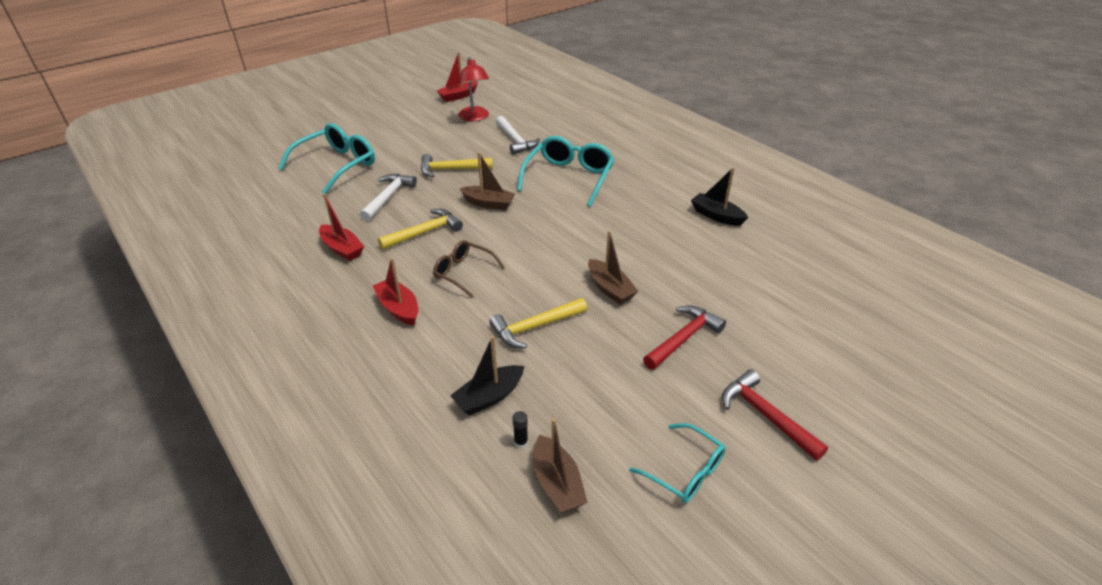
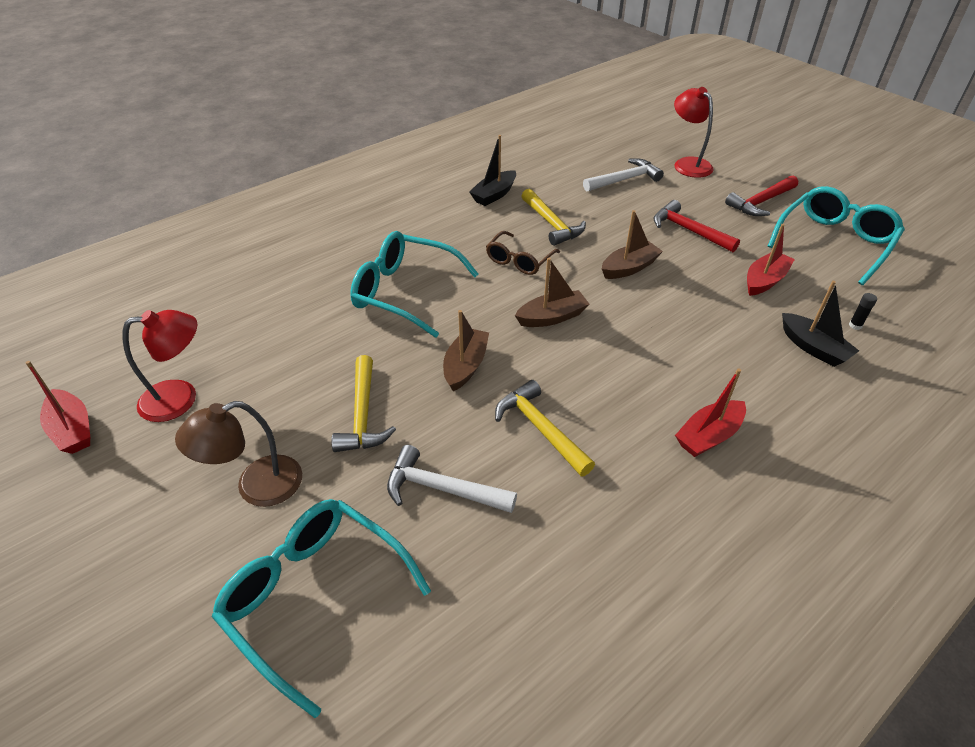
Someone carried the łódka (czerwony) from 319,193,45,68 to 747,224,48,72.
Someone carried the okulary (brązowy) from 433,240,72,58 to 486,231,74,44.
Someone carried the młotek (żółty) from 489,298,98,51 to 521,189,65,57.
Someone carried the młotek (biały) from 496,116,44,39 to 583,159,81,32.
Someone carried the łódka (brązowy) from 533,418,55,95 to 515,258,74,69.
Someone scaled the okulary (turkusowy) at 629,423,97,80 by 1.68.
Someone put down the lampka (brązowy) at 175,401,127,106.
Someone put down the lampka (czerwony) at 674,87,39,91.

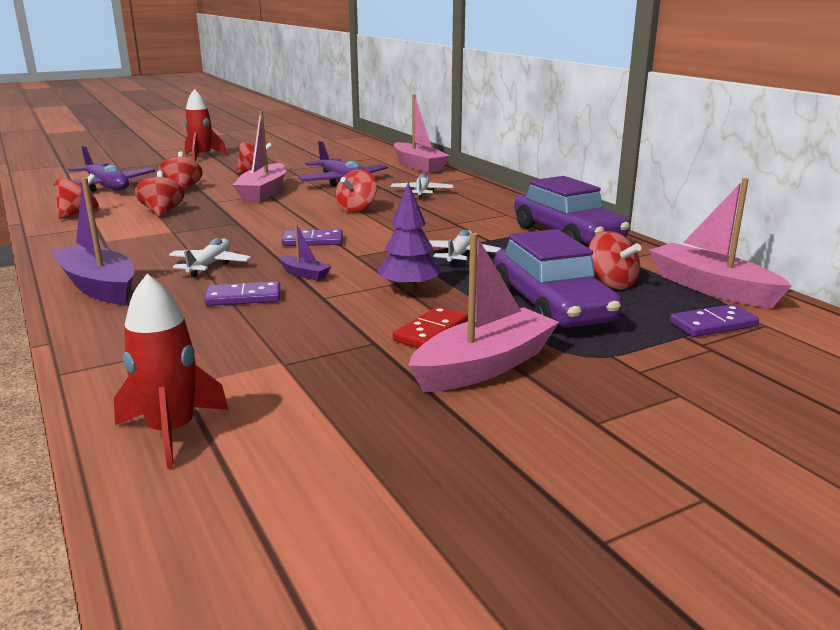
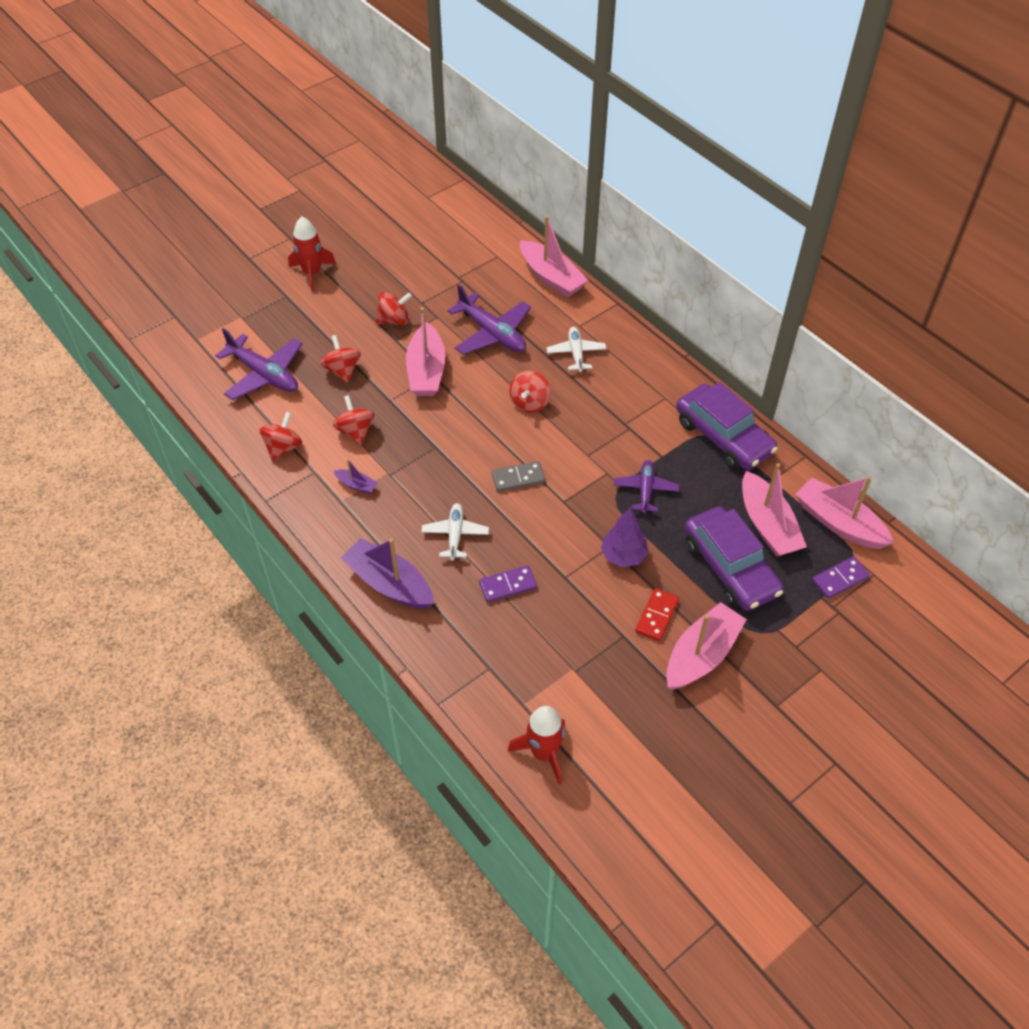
Someone carried the łódka (fioletowy) from 279,224,53,57 to 334,459,44,35.
Someone repainted the kostka domina (fioletowy) at 281,229,62,17, which became the kostka domina (szary) at 492,461,53,31.
Someone repainted the samolot (biały) at 429,230,72,36, which became the samolot (fioletowy) at 614,460,65,54.
Someone swapped the bączek (czerwony) at 589,231,52,58 for the łódka (różowy) at 742,463,65,94.

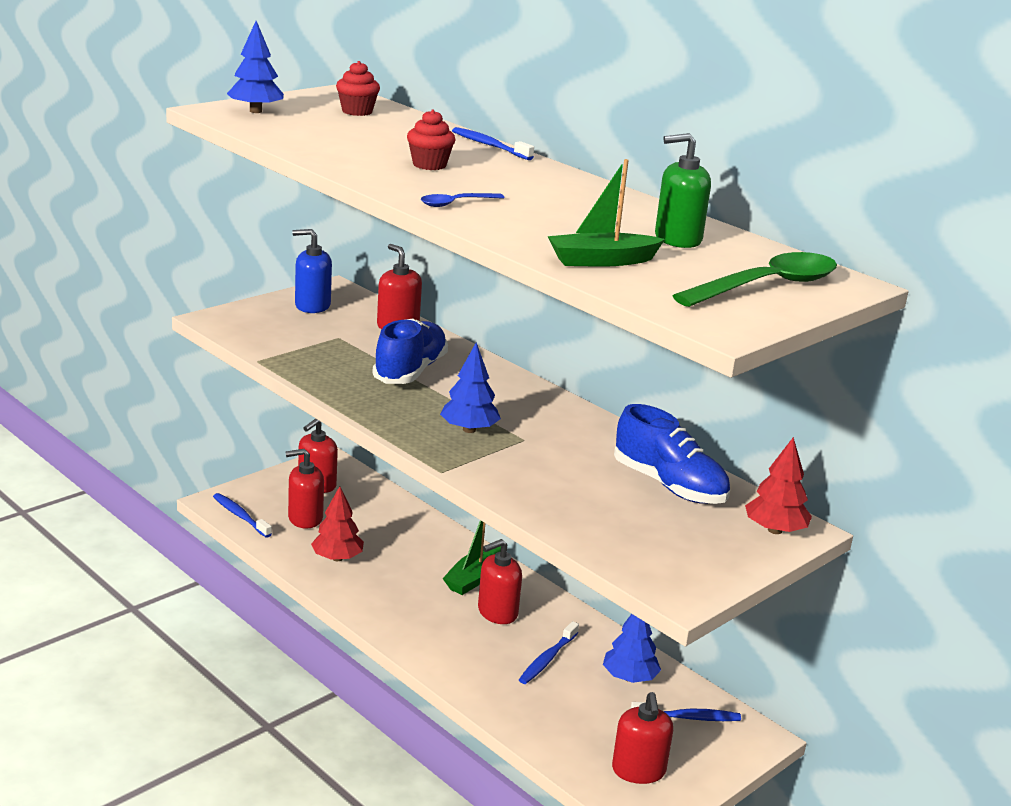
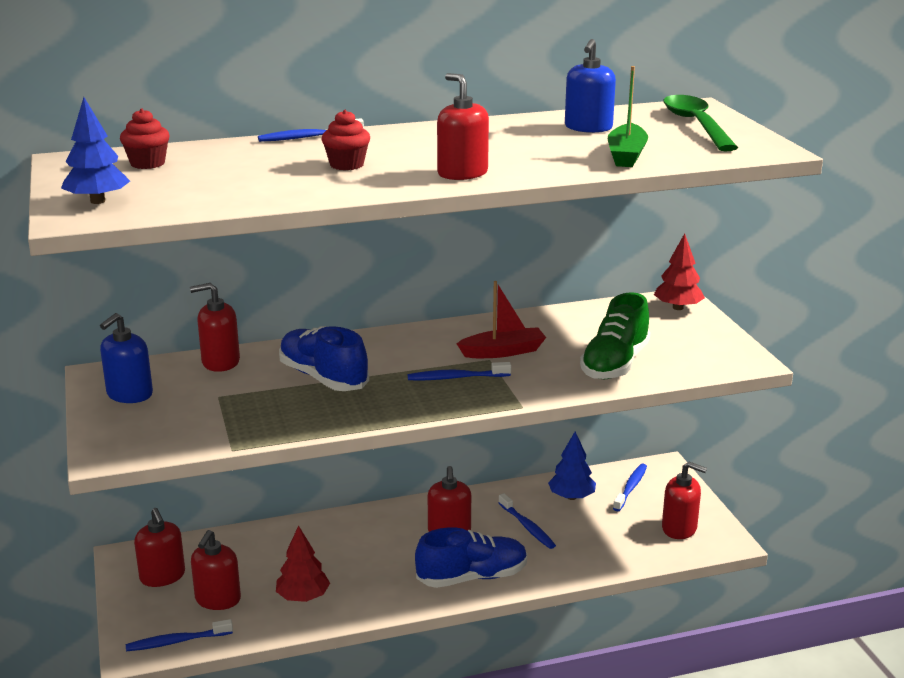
Someone swapped the łyżka (niebieski) at 421,193,83,14 for the dozownik mydła (czerwony) at 437,73,52,107.
Someone swapped the drzewko (niebieski) at 440,343,61,90 for the szczoteczka do zębów (niebieski) at 408,362,103,18.
Someone took away the łódka (zielony) at 442,520,59,75.
Someone carried the but (niebieski) from 614,404,116,100 to 415,527,112,61.
Someone repainted the dozownik mydła (zielony) at 655,133,56,115, which became the dozownik mydła (niebieski) at 565,39,51,94.
Someone put down the łódka (czerwony) at 456,281,90,77.
Someone put down the but (zielony) at 580,292,70,87.

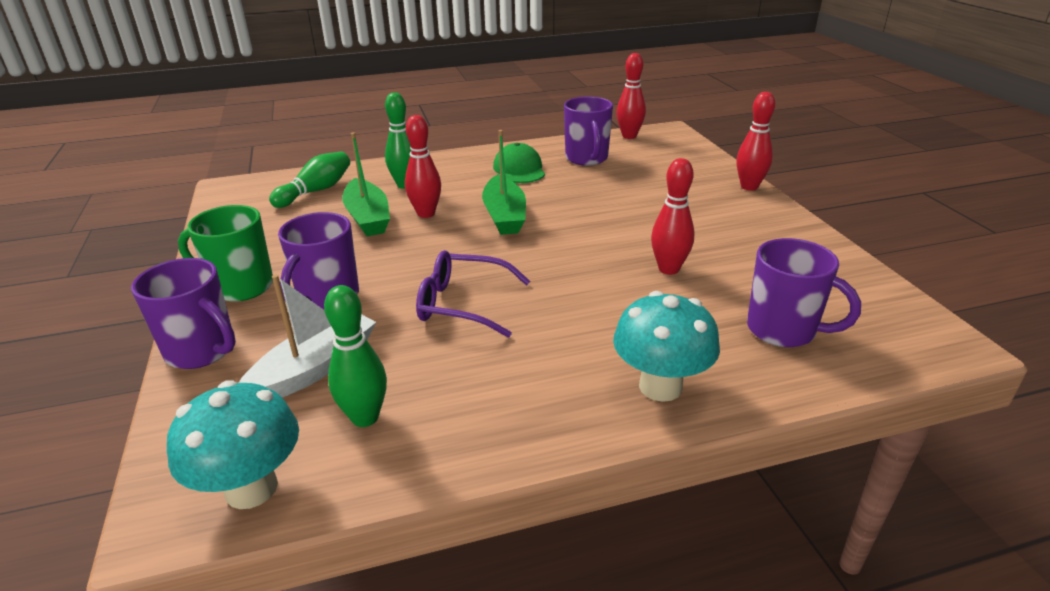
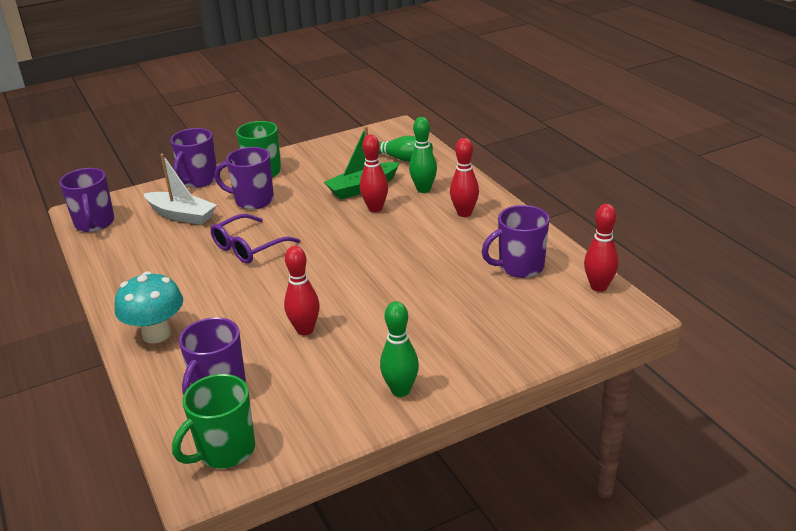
Someone swapped the grzyb (turkusowy) at 167,380,132,129 for the kubek (fioletowy) at 59,168,55,64.
Someone carried the kręgiel (zielony) from 324,285,63,142 to 380,301,39,96.
Someone rotated the okulary (fioletowy) at 416,250,114,88 by 135 degrees counterclockwise.
Someone took away the łódka (zielony) at 482,130,44,105.
Someone took away the czapka (zielony) at 493,143,52,40.
Someone carried the kręgiel (czerwony) from 737,92,38,99 to 450,138,29,79.
Someone put down the kubek (zielony) at 172,374,83,94.

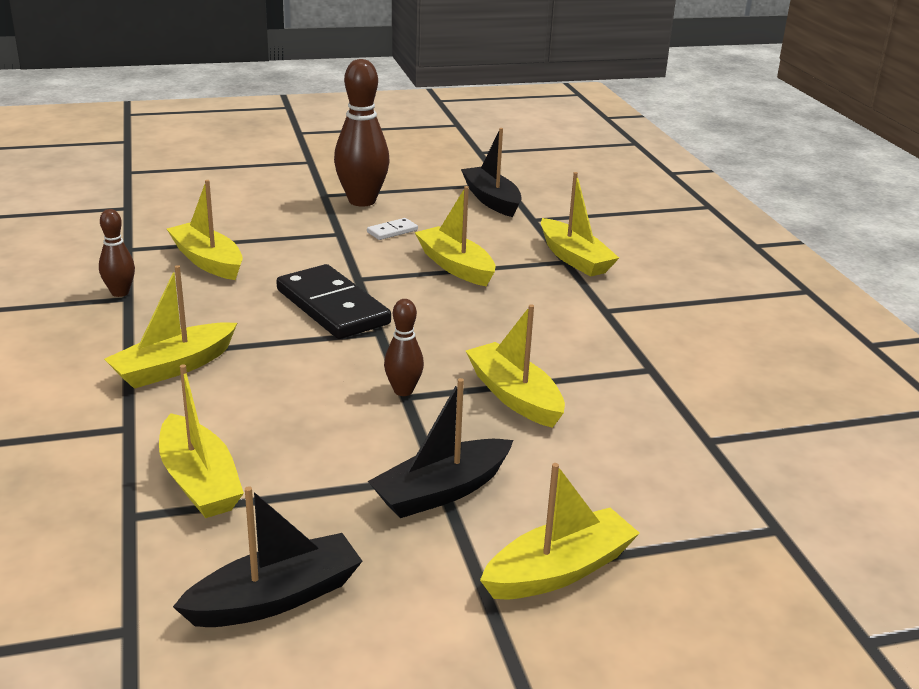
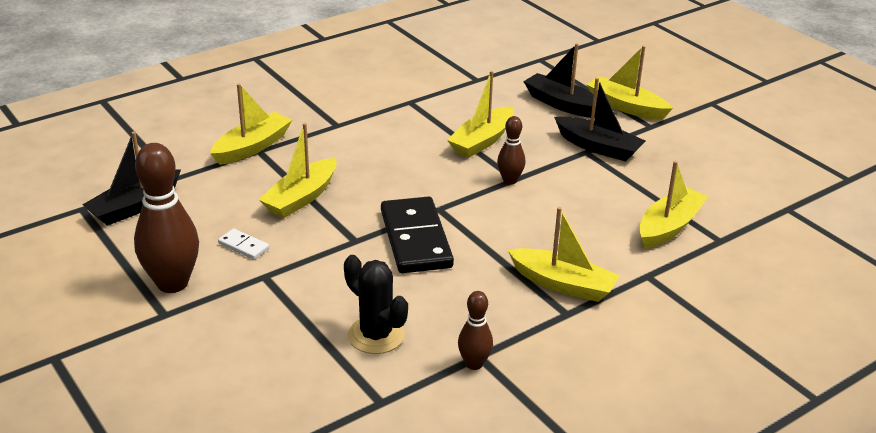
Someone swapped the łódka (żółty) at 167,180,76,100 for the kaktus (czarny) at 344,255,64,99.
Someone carried the łódka (czarny) from 173,486,190,141 to 523,43,74,75.
Someone rotated the kostka domina (czarny) at 276,264,115,75 by 45 degrees counterclockwise.

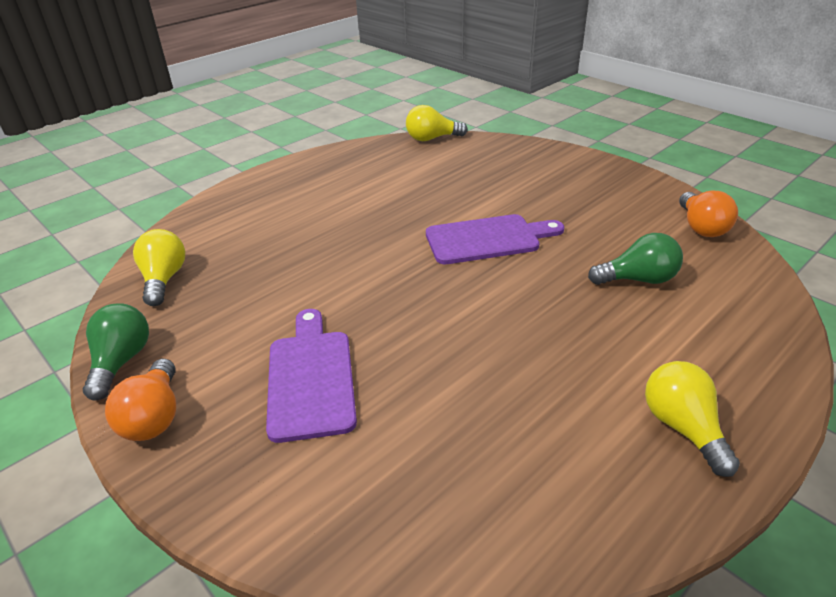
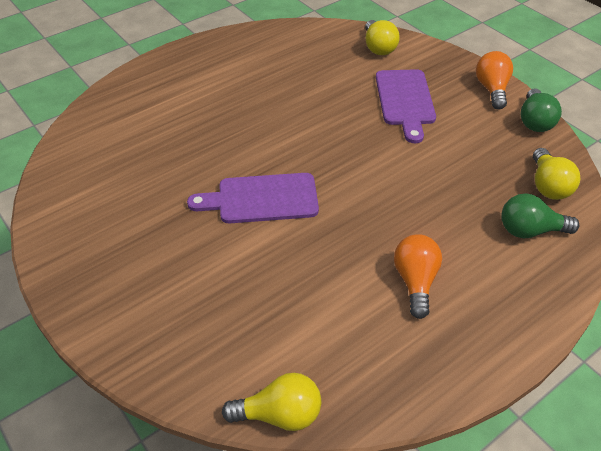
Someone carried the żarówka (zielony) from 588,233,95,52 to 501,193,79,45.
Someone carried the żarówka (żółty) from 645,361,95,116 to 365,20,35,35.
Someone carried the żarówka (pomarańczowy) from 679,191,59,46 to 394,234,48,85.

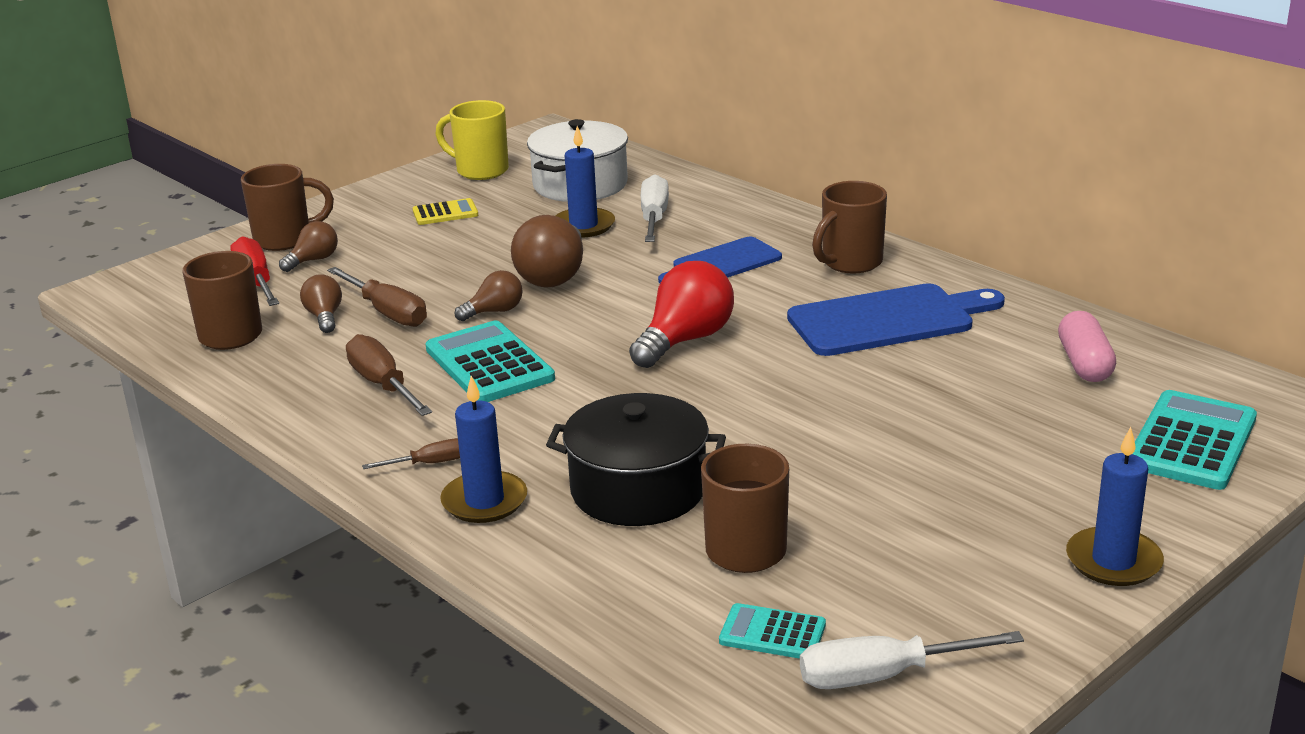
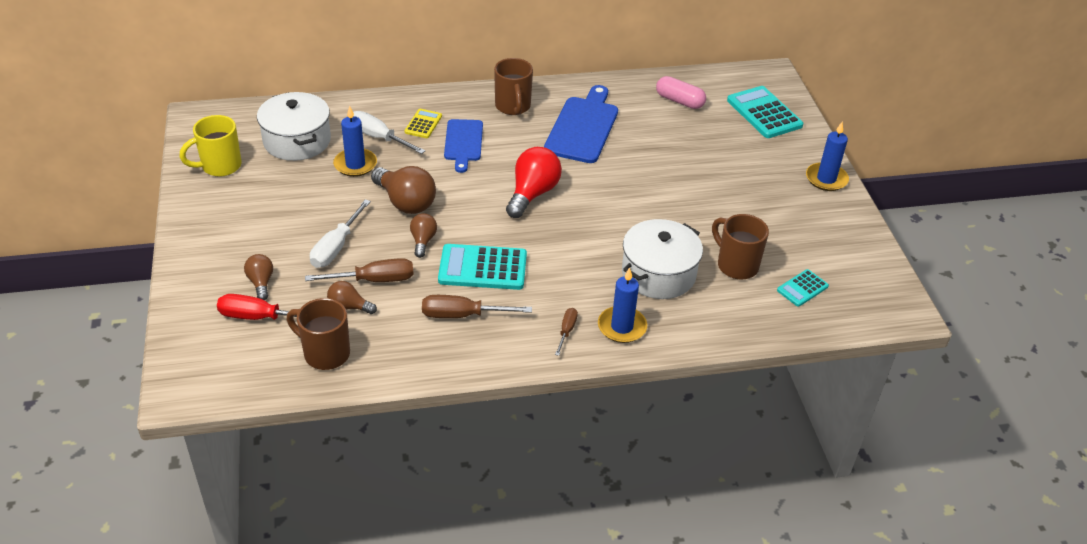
Someone took away the kubek (brązowy) at 241,164,93,87.
Someone carried the kalkulator (żółty) from 413,198,65,27 to 404,109,38,29.
Someone repainted the garnek (czarny) at 546,393,180,133, which became the garnek (biały) at 622,219,81,80.
Someone rotated the żarówka (czerwony) at 629,261,105,107 by 45 degrees clockwise.
Someone carried the śrubokręt (biały) from 800,631,224,58 to 310,199,61,69.

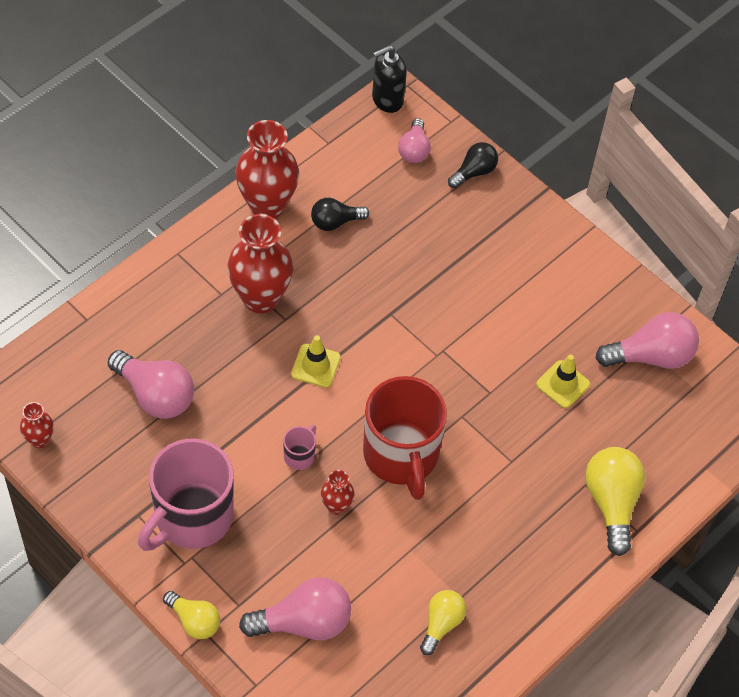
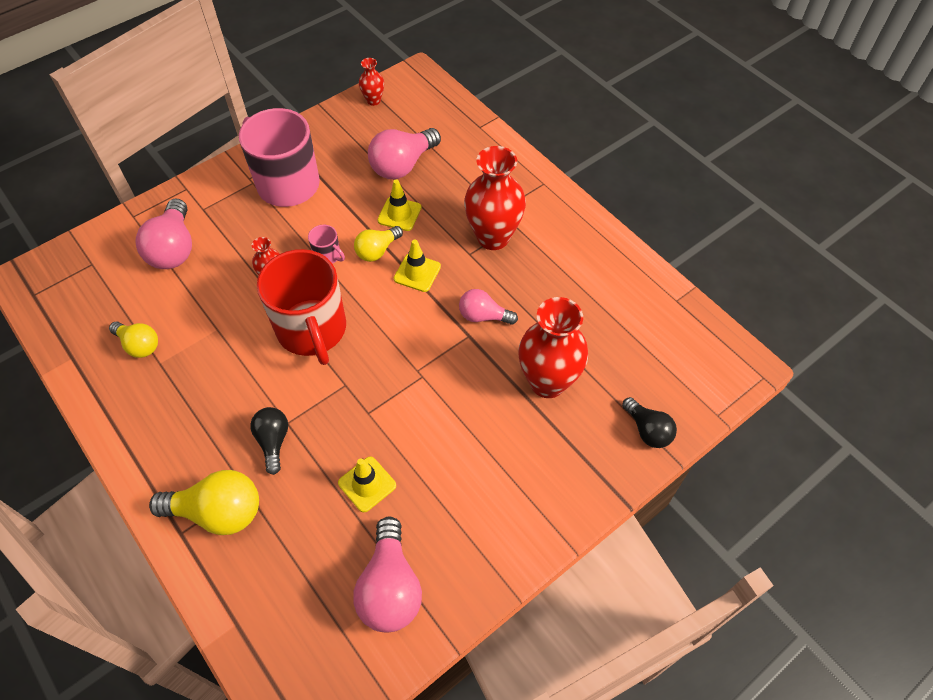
Someone carried the żarówka (żółty) from 163,591,57,48 to 354,226,49,36.
Someone carried the wazon (czerwony) from 235,120,64,99 to 518,297,70,101.
Someone carried the żarówka (czarny) from 311,198,58,33 to 250,407,38,68.
Someone rotated the kubek (czerwony) at 363,376,84,124 by 105 degrees counterclockwise.
Someone took away the dozownik mydła (czarny) at 372,45,35,68.
Someone carried the żarówka (różowy) from 398,118,33,45 to 459,289,59,36.
Someone put down the pachołek (żółty) at 378,179,44,52.

